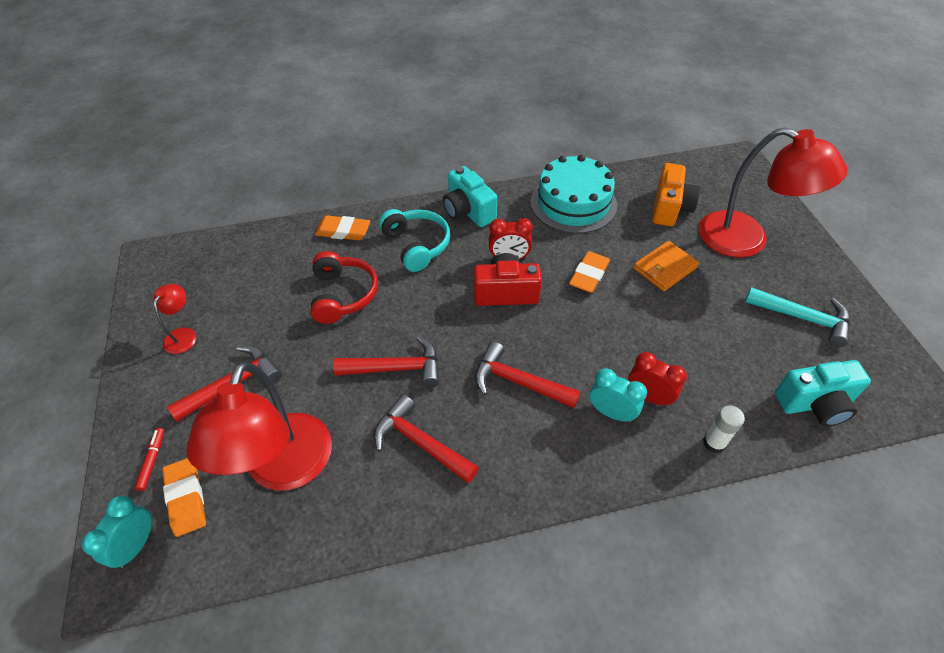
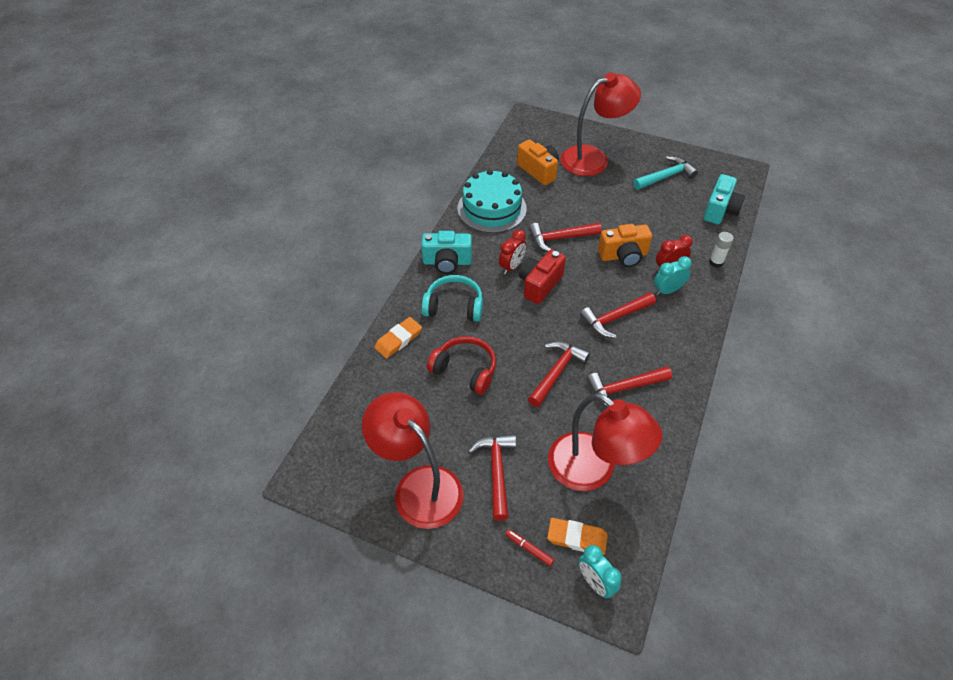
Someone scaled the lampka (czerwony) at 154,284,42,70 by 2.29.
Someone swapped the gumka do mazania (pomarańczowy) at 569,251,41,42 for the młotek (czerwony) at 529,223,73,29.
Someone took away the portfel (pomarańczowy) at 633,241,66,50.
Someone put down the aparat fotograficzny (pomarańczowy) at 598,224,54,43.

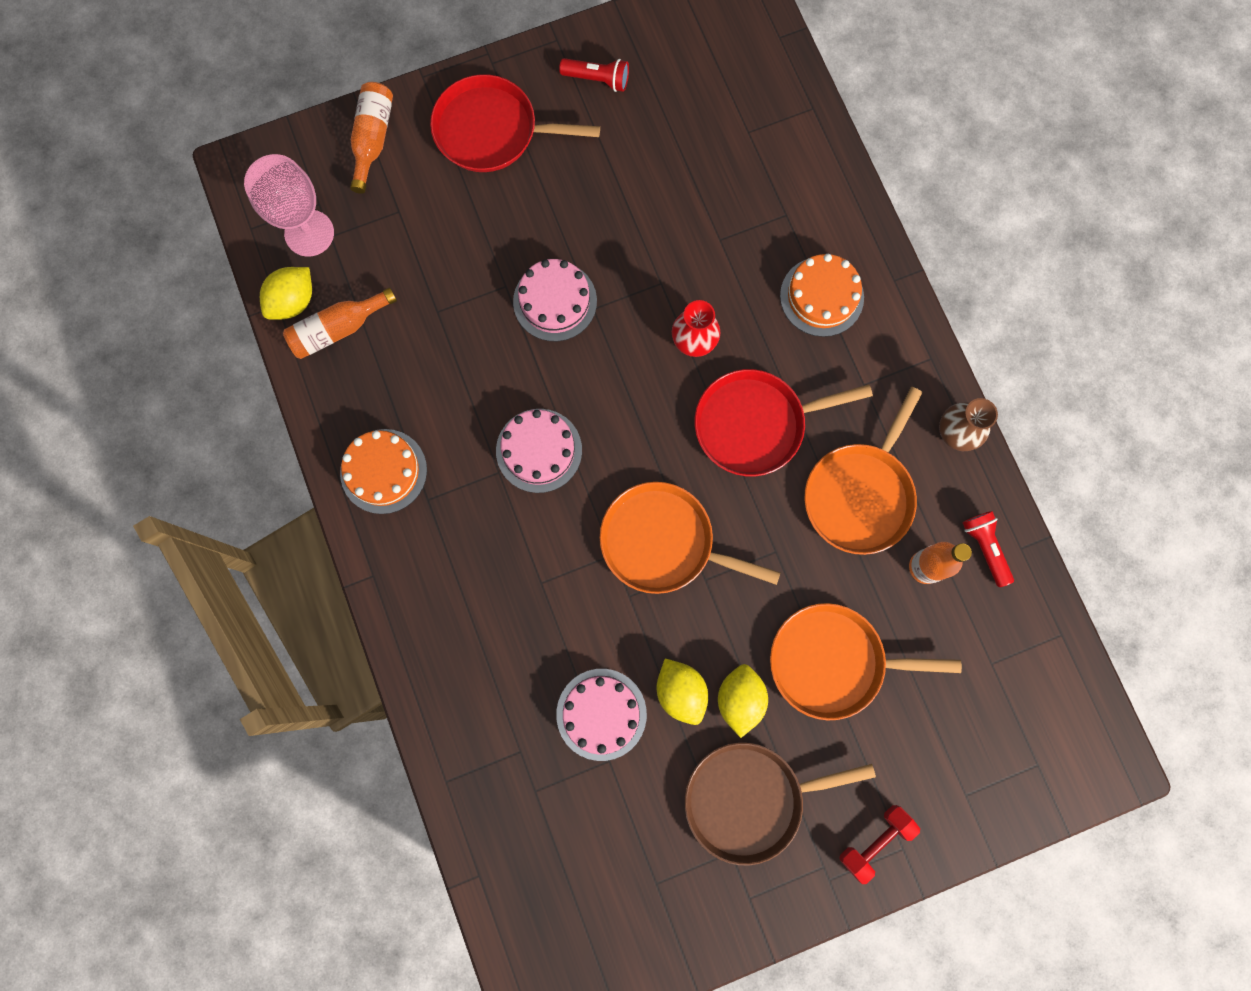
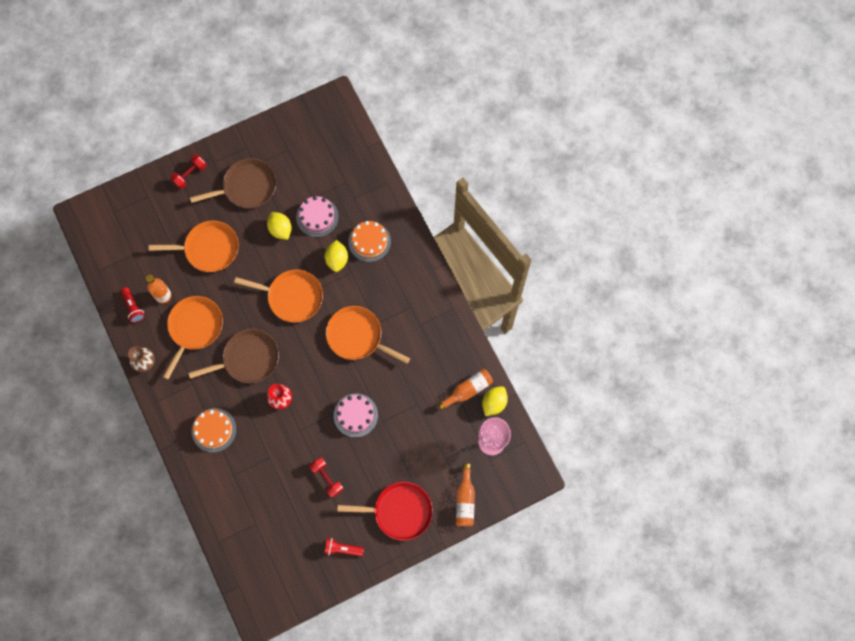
Someone carried the tort (pomarańczowy) from 340,429,87,85 to 348,221,43,41.
Someone swapped the tort (różowy) at 496,409,86,84 for the patelnia (pomarańczowy) at 326,306,84,58.
Someone repainted the patelnia (czerwony) at 695,369,178,107, which became the patelnia (brązowy) at 188,329,91,54.
Someone carried the cytryna (żółty) from 718,664,50,74 to 325,240,23,32.
Someone put down the hantel (czerwony) at 309,458,34,40.

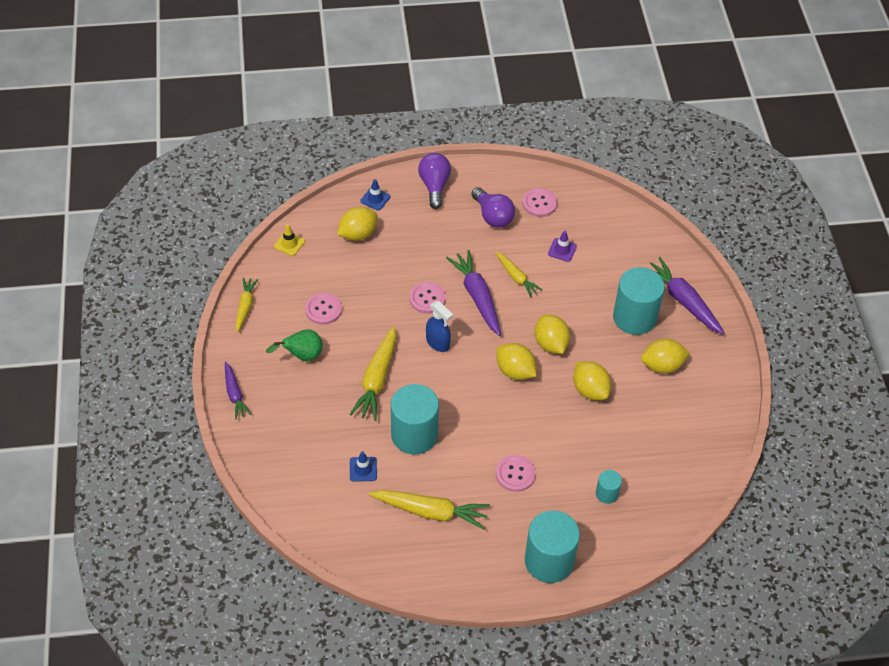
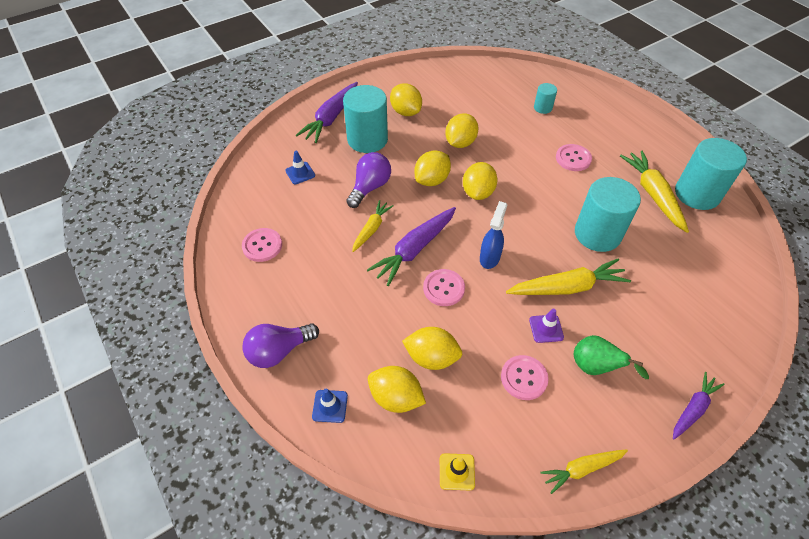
Someone carried the pachołek (niebieski) from 350,451,27,31 to 285,151,30,33.
Someone carried the żarówka (fioletowy) from 471,187,44,41 to 346,152,45,56.
Someone carried the walec (turkusowy) from 525,510,55,73 to 675,138,72,72.
Someone carried the pachołek (fioletowy) from 548,231,29,31 to 529,309,35,34.
Someone put down the cytryna (żółty) at 402,327,60,43.

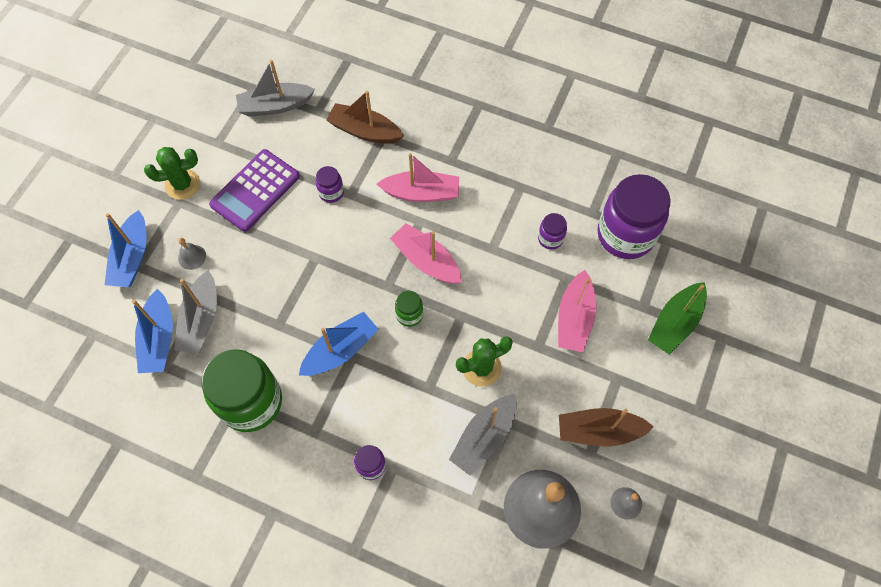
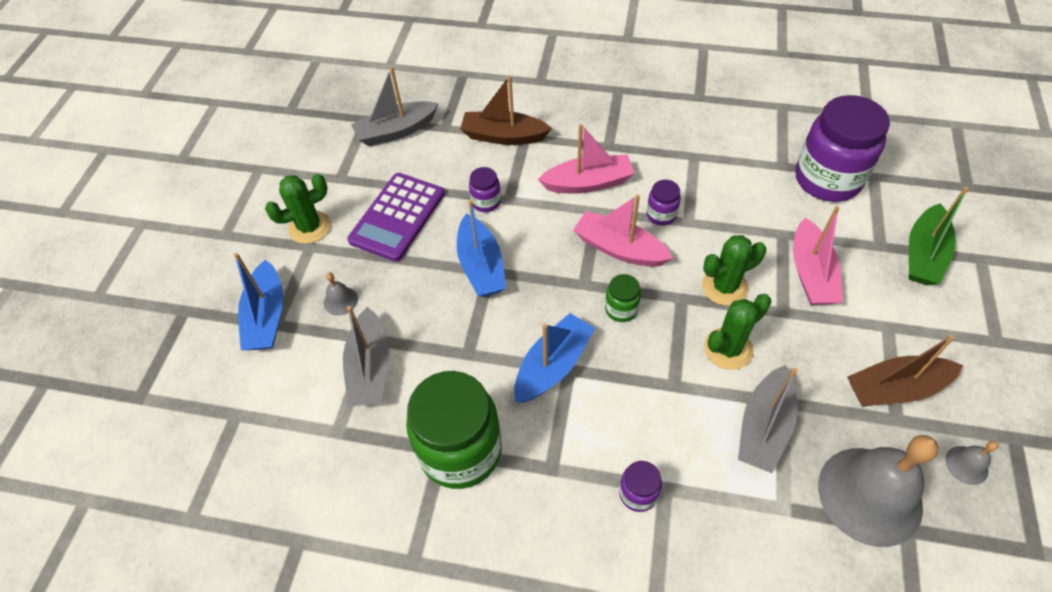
Someone carried the łódka (niebieski) from 132,289,41,84 to 457,200,49,97.
Someone carried the słoik (fioletowy) from 538,213,29,36 to 646,180,35,46.
Someone put down the kaktus (zielony) at 702,235,64,71.

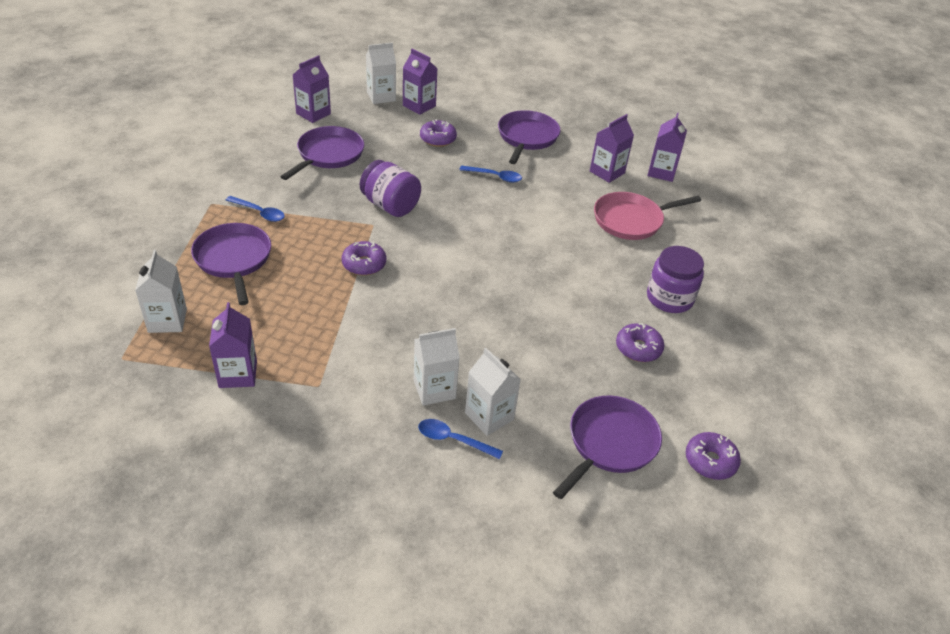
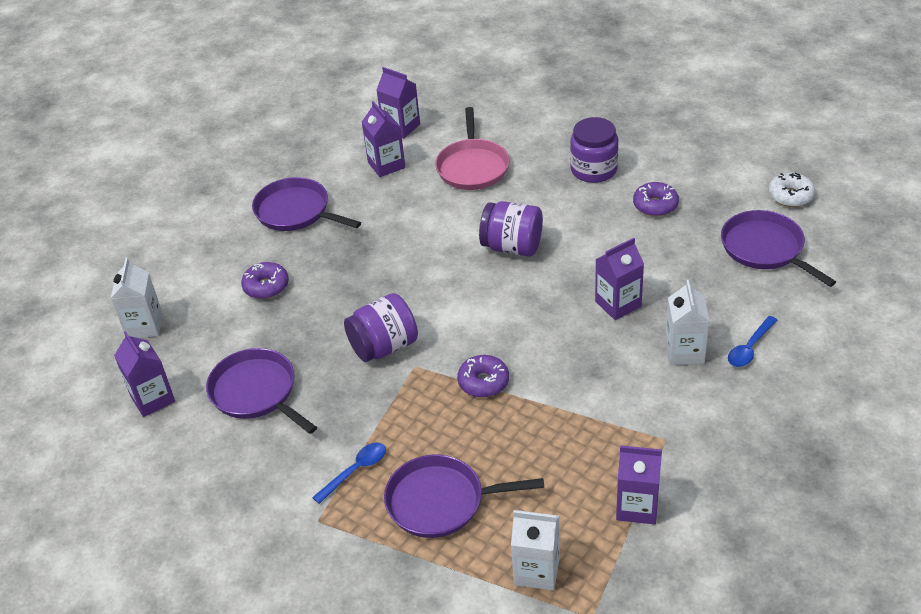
Someone carried the karton mleka (fioletowy) from 403,49,35,66 to 595,238,49,82.
Someone took away the łyżka (niebieski) at 459,166,63,16.
Someone took away the karton mleka (biały) at 465,348,56,88.
Someone repainted the donut (fioletowy) at 686,432,55,48, which became the donut (biały) at 768,173,47,34.
Someone put down the słoik (fioletowy) at 479,201,64,56.

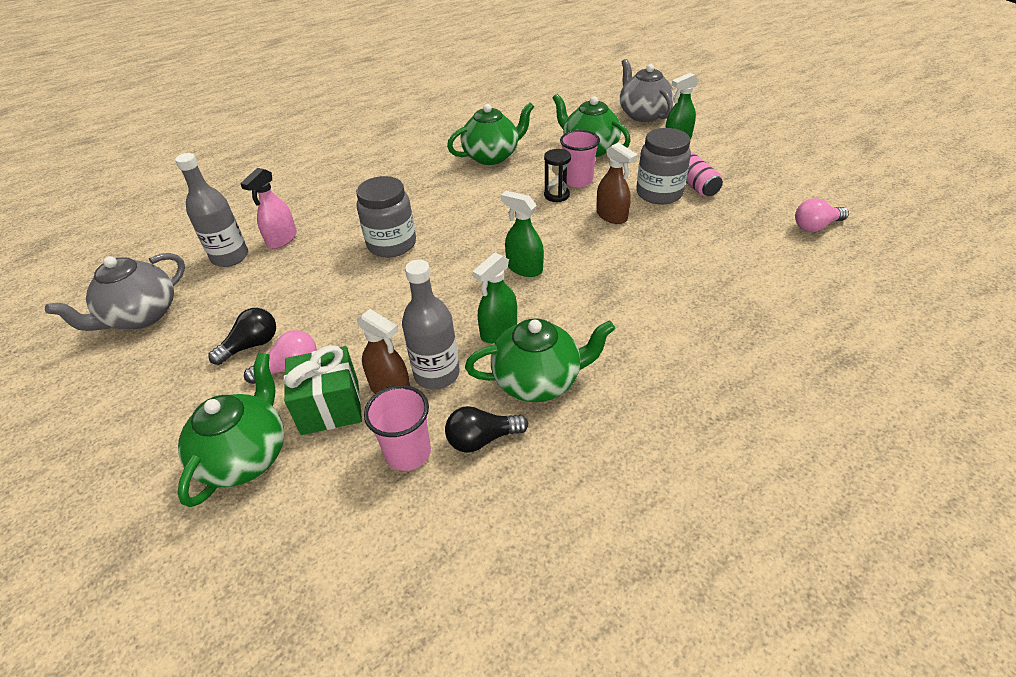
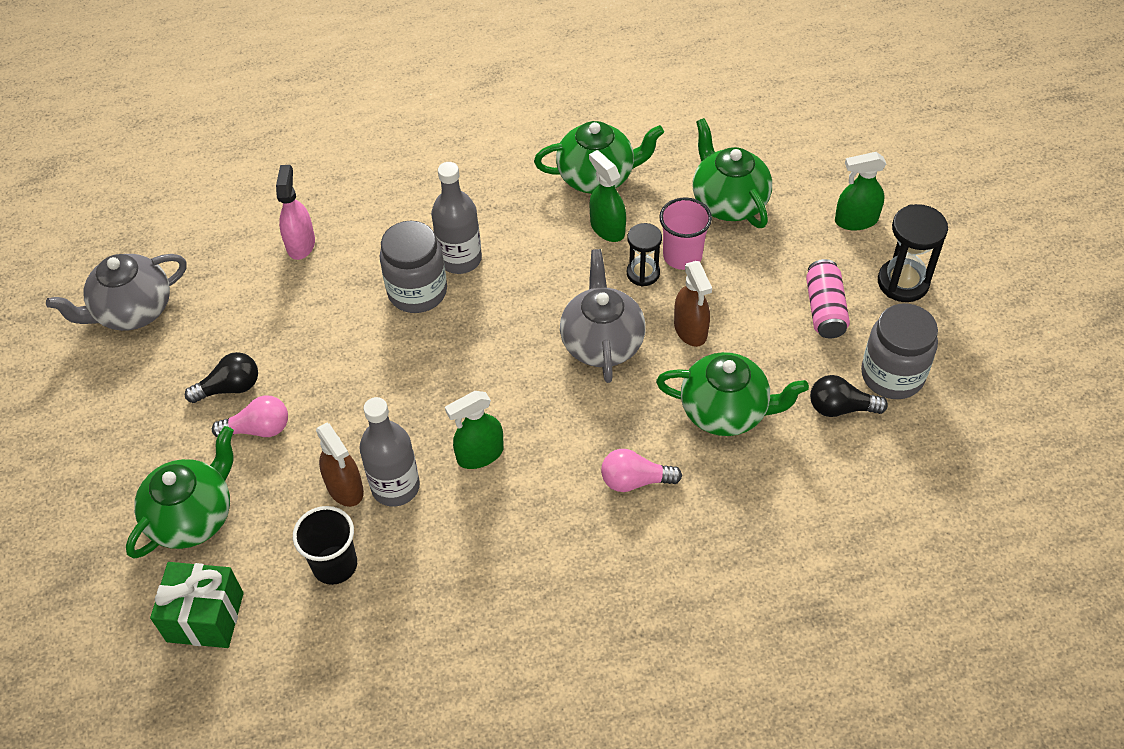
Someone carried the butelka (szary) from 175,153,73,114 to 431,162,51,112.
Someone rotated the spryskiwacz (różowy) at 240,168,57,81 by 135 degrees clockwise.
Someone carried the prezent (zielony) from 284,345,78,90 to 150,562,94,86.
Someone repainted the szklanka (różowy) at 364,385,67,86, which became the szklanka (czarny) at 293,506,64,79.
Someone carried the żarówka (czarny) from 445,406,83,47 to 810,375,78,42.
Someone carried the imbryk (zielony) from 465,319,150,83 to 656,352,153,84.
Someone carried the spryskiwacz (zielony) from 501,191,43,86 to 589,150,37,92.
Someone carried the imbryk (szary) from 620,59,54,63 to 560,249,86,134.
Someone carried the słoik (szary) from 636,128,55,76 to 861,303,77,96.
Someone carried the żarówka (różowy) from 795,198,54,34 to 601,449,81,43.
Someone put down the klepsydra (czarny) at 878,204,70,98.

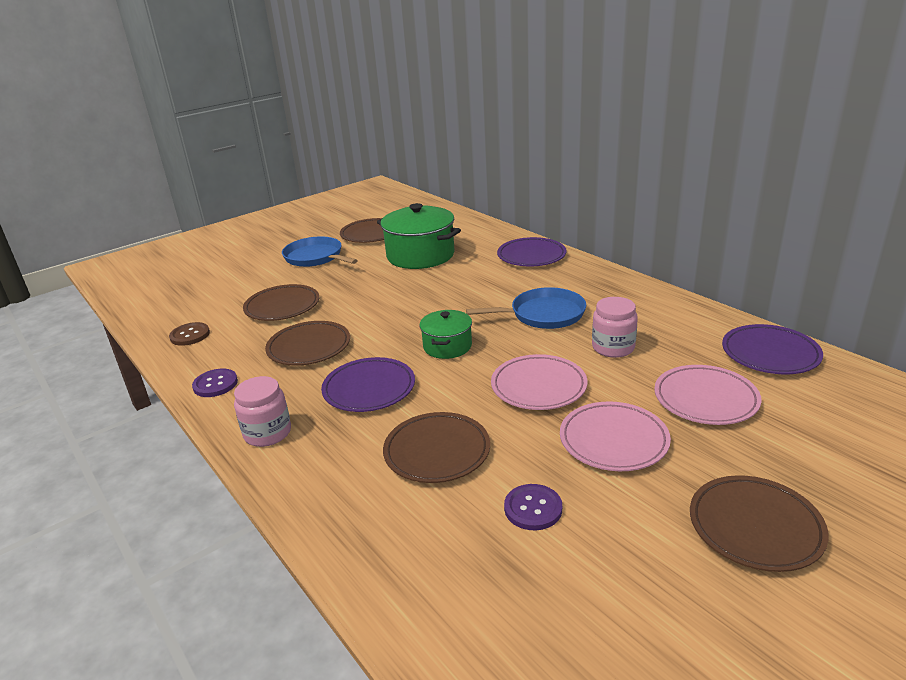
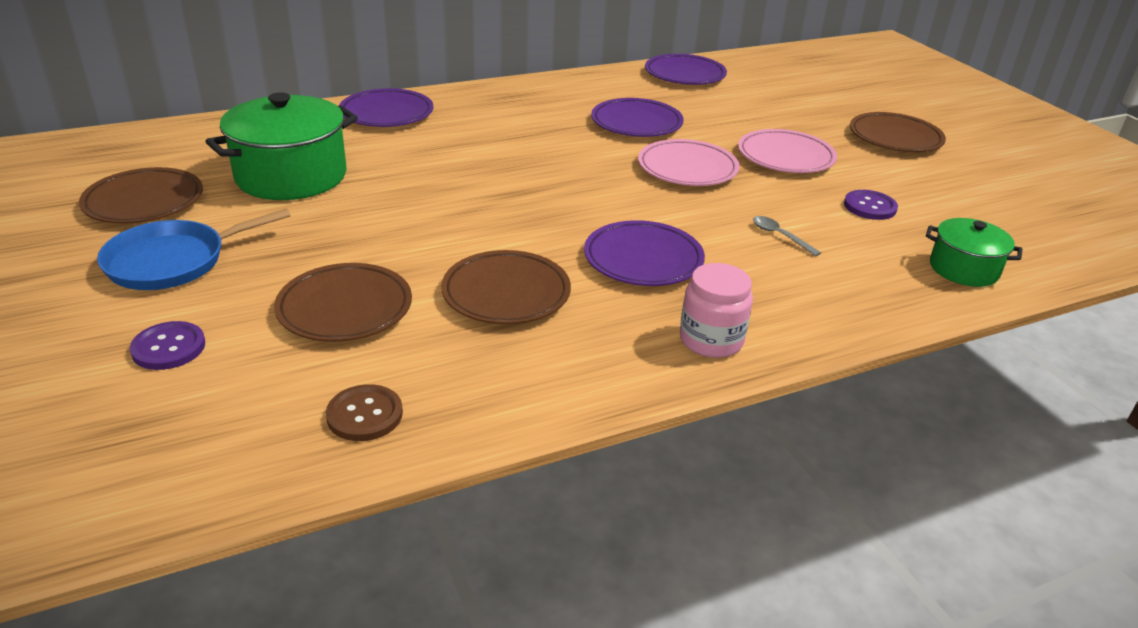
Someone carried the guzik (fioletowy) from 192,369,46,28 to 130,321,75,49.
Someone swapped the talerz (brązowy) at 383,412,107,71 for the łyżka (szary) at 753,216,68,41.
Someone carried the garnek (zielony) from 419,310,53,49 to 926,218,96,69.
Someone took away the patelnia (niebieski) at 466,287,120,42.
Someone swapped the słoik (różowy) at 592,297,46,61 for the talerz (fioletowy) at 591,98,93,39.
Someone took away the talerz (różowy) at 654,365,108,60.

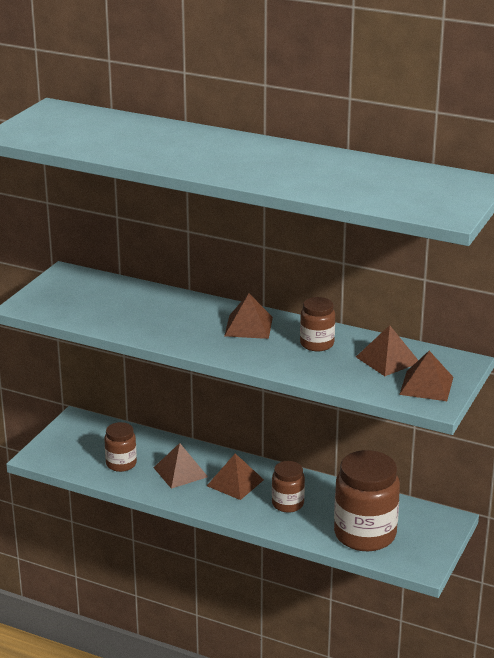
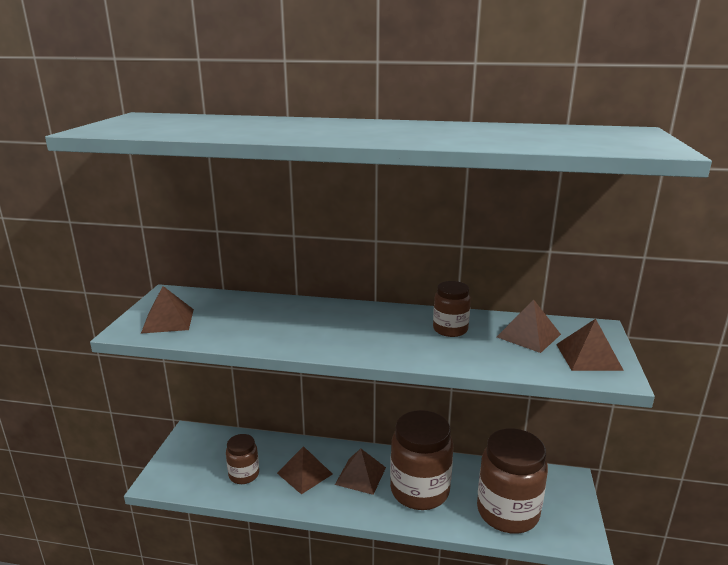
Someone carried the piramida (brązowy) from 224,293,49,46 to 141,286,53,47.
Someone scaled the słoik (brązowy) at 272,461,33,52 by 1.88.

